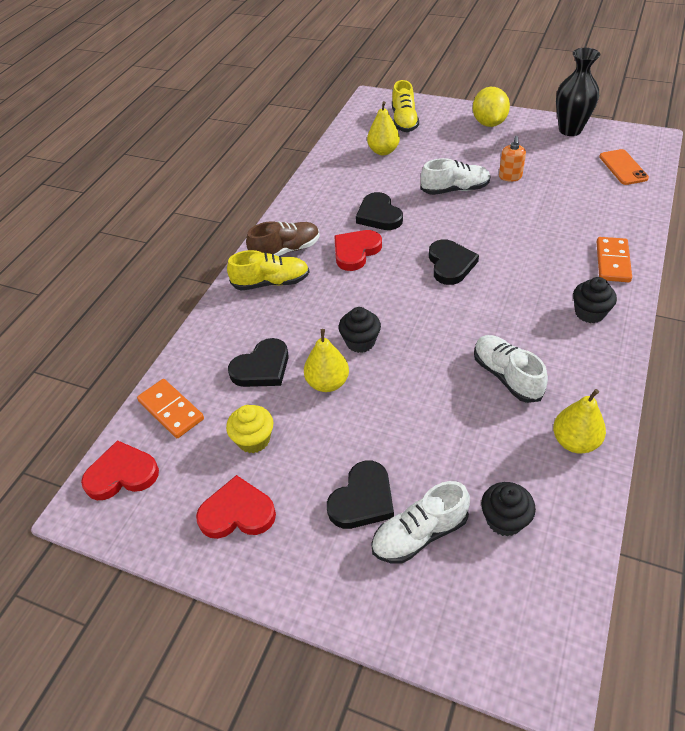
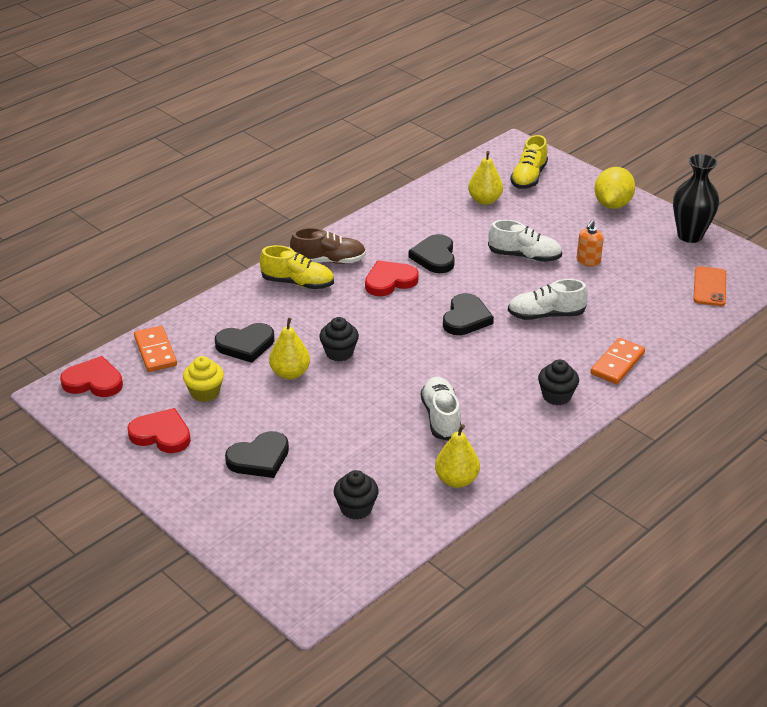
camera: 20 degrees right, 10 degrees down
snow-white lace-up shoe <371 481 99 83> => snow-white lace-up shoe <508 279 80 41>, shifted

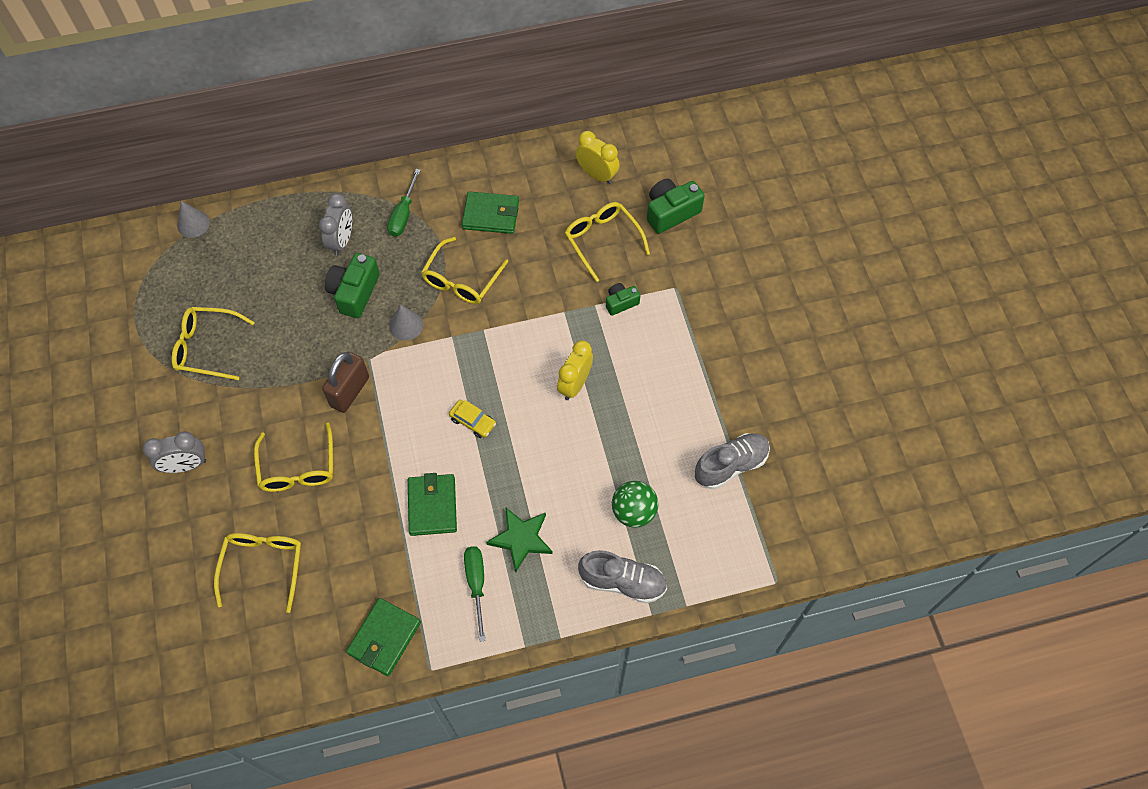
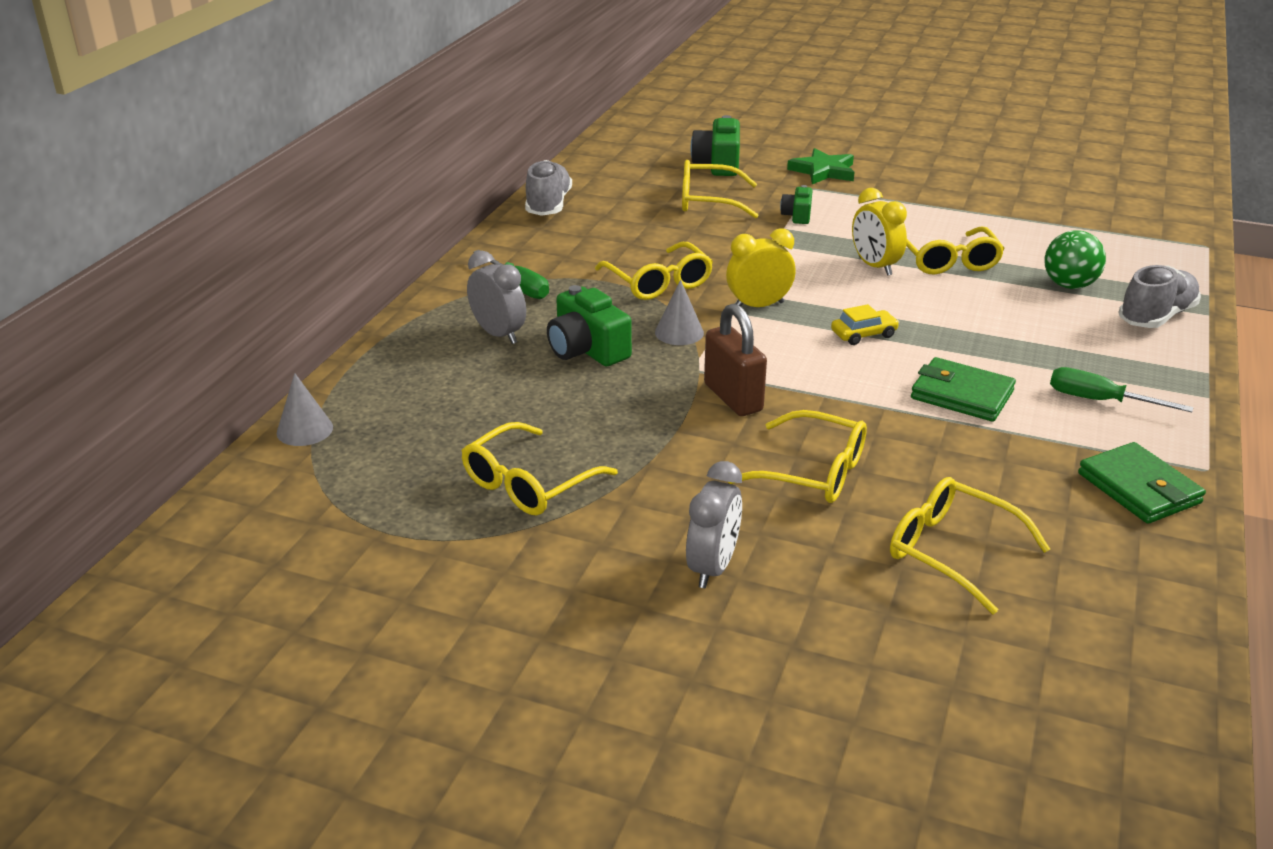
camera: 55 degrees left, 30 degrees down
green card wallet <462 191 57 43> => nothing
green five-pointed star <486 507 67 65> => green five-pointed star <787 148 68 36>, shifted
yellow clock <576 131 44 53> => yellow clock <726 229 69 78>, shifted
grey lace-up shoe <695 433 75 56> => grey lace-up shoe <525 160 47 56>, shifted
nothing => yellow spectacles <906 227 99 47>

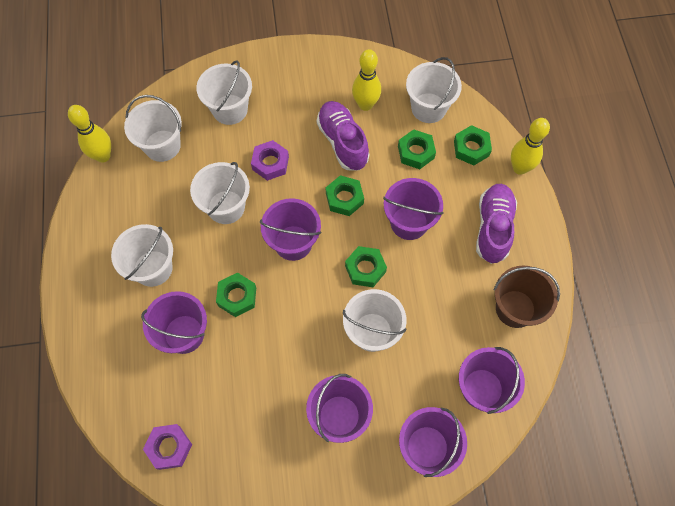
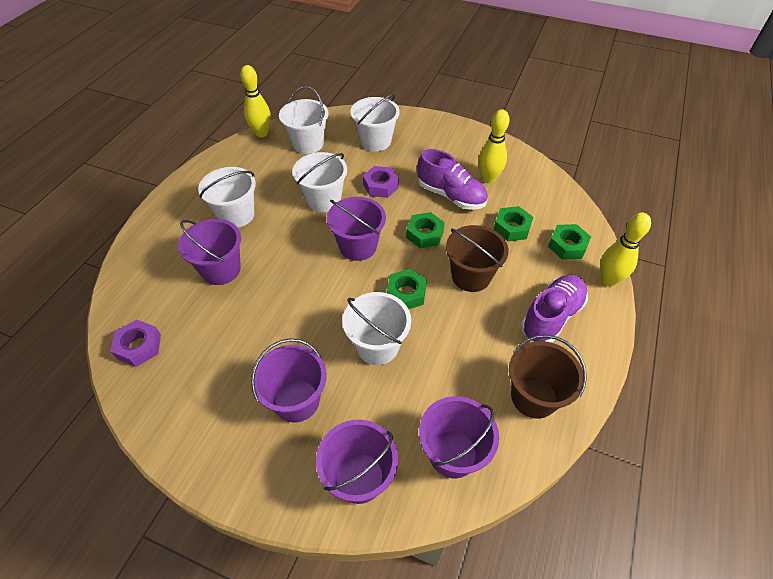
camera: 30 degrees right, 15 degrees down
green hexagon nut <216 273 40 44> => nothing
purple lace-up shoe <317 101 52 69> => purple lace-up shoe <417 149 71 61>, 120 degrees clockwise
purple pail <383 178 61 62> => dark brown pail <446 225 63 67>
snow-white pail <406 57 56 66> => nothing

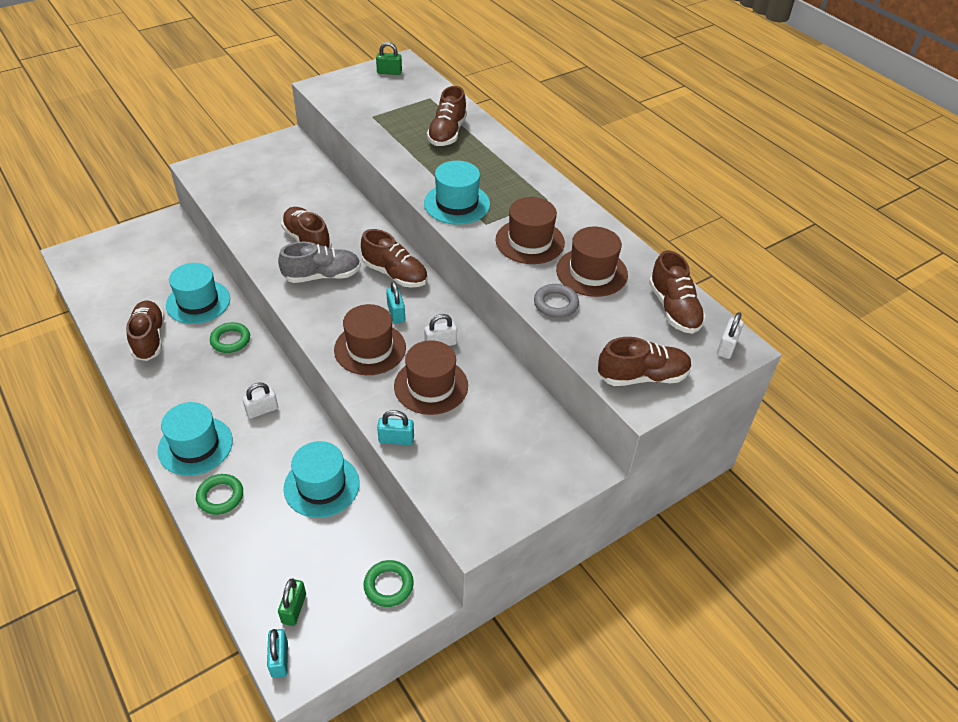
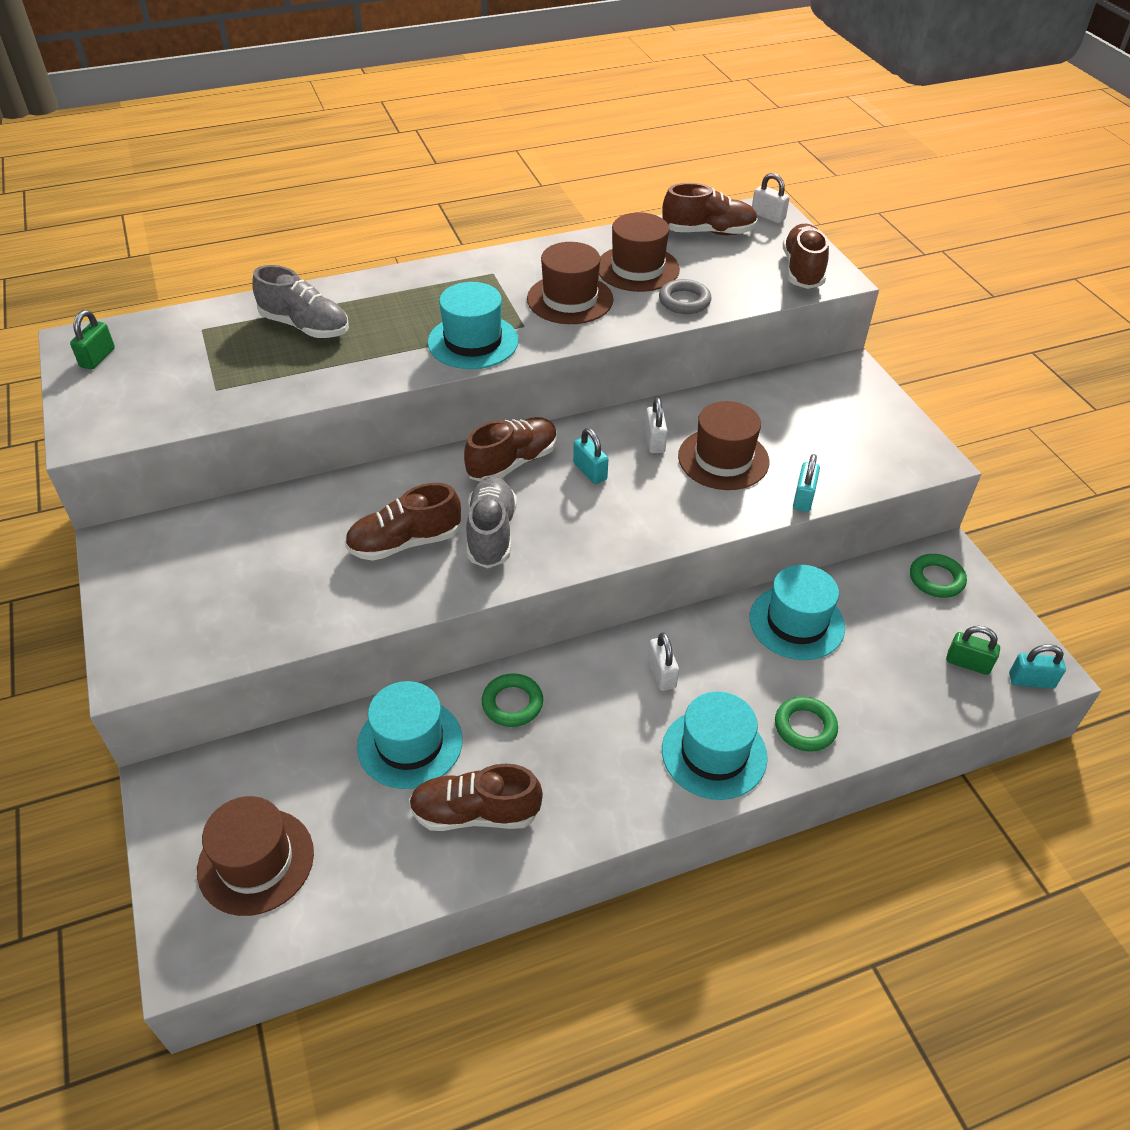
camera: 75 degrees left, 0 degrees up
dark brown hat <334 304 72 71> => dark brown hat <197 796 117 120>, shifted
turquoise small lock <386 281 19 43> => turquoise small lock <573 428 35 56>, 60 degrees clockwise
dark brown lace-up shoe <427 86 40 60> => grey lace-up shoe <252 265 97 73>

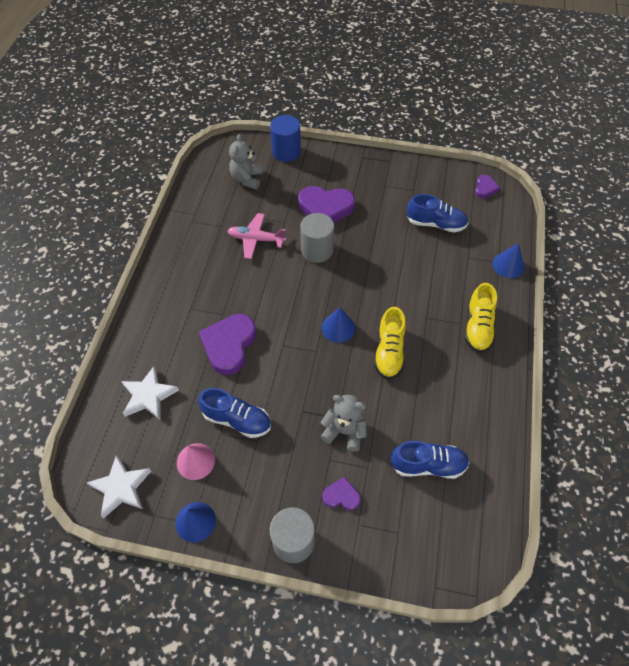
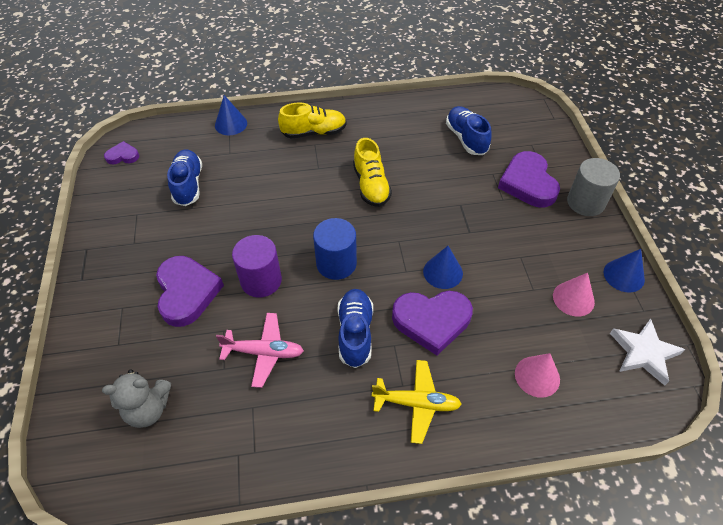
camera: 110 degrees left, 5 degrees down
snow-white five-pointed star <121 366 58 54> => pink cone shape <515 353 45 45>
blue lace-up shoe <198 388 73 50> => blue lace-up shoe <337 289 36 79>, shifted
pink aeroplane <228 213 58 46> => pink aeroplane <216 313 88 75>, 75 degrees counterclockwise
blue cylinder <270 115 31 47> => blue cylinder <313 218 44 62>, shifted
grey cylinder <300 213 34 50> => purple cylinder <232 235 50 63>
grey teddy <320 395 47 57> => nothing
blue cone shape <322 307 33 36> => blue cone shape <423 246 40 43>, shifted
purple love heart <322 477 39 33> => purple love heart <498 151 62 56>, x1.96
yellow lace-up shoe <374 307 32 72> => yellow lace-up shoe <353 138 39 69>, 90 degrees clockwise
nothing => yellow aeroplane <372 360 90 84>

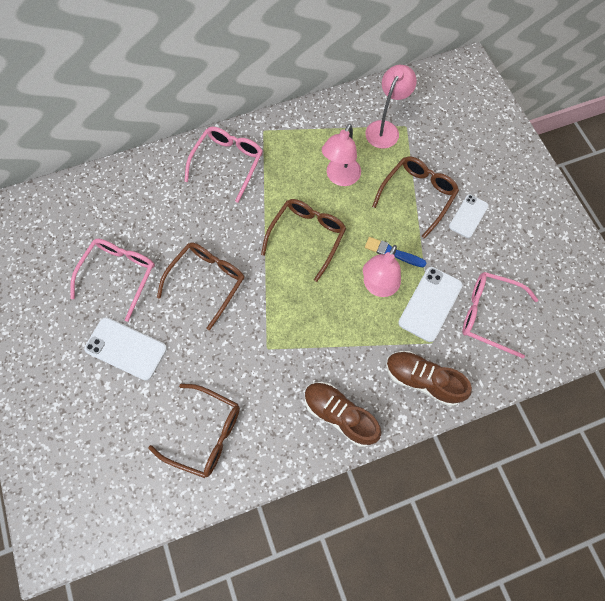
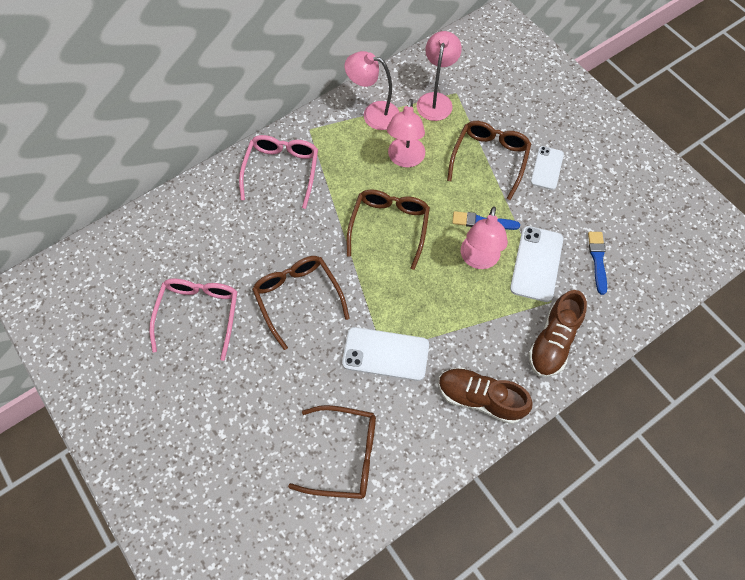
camera: 15 degrees left, 5 degrees down
snow-white phone <84 317 83 64> => snow-white phone <342 327 87 54>, shifted
dark brown spectacles <157 242 87 88> => dark brown spectacles <252 256 98 94>, 45 degrees counterclockwise
dark brown lace-up shoe <386 351 86 55> => dark brown lace-up shoe <528 290 59 87>, 75 degrees counterclockwise
pink spectacles <462 272 76 86> => blue brush <588 232 19 63>
nothing => pink lamp <345 51 54 79>

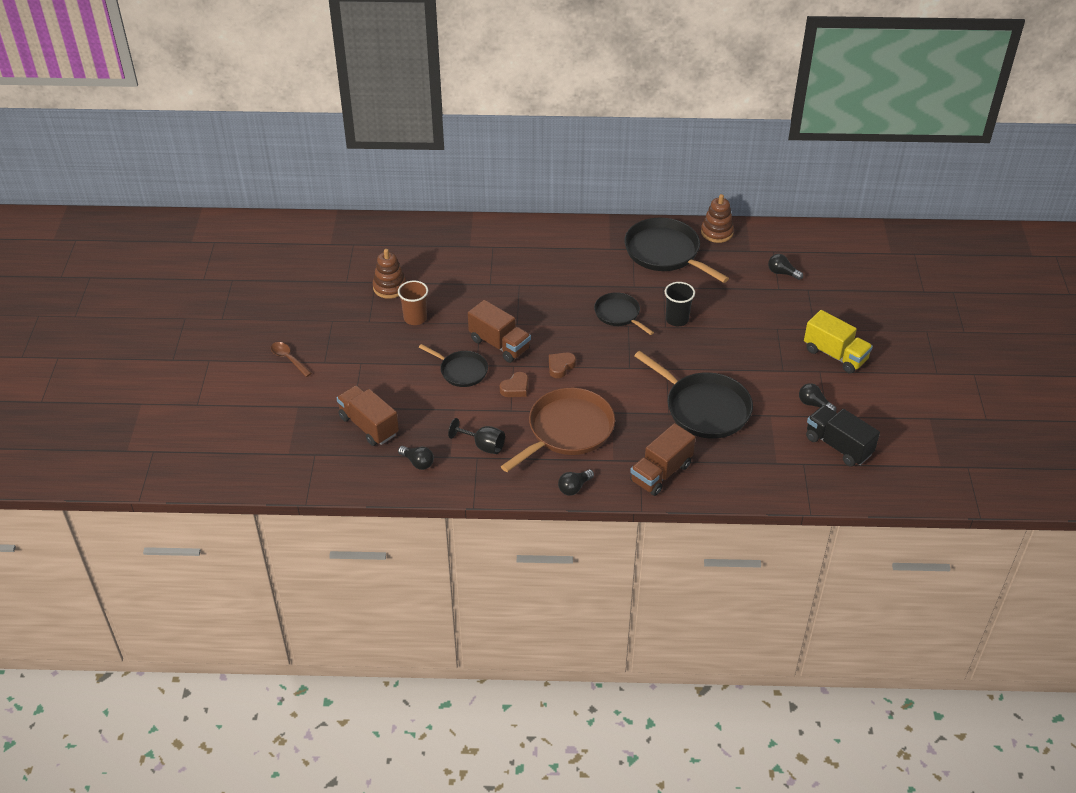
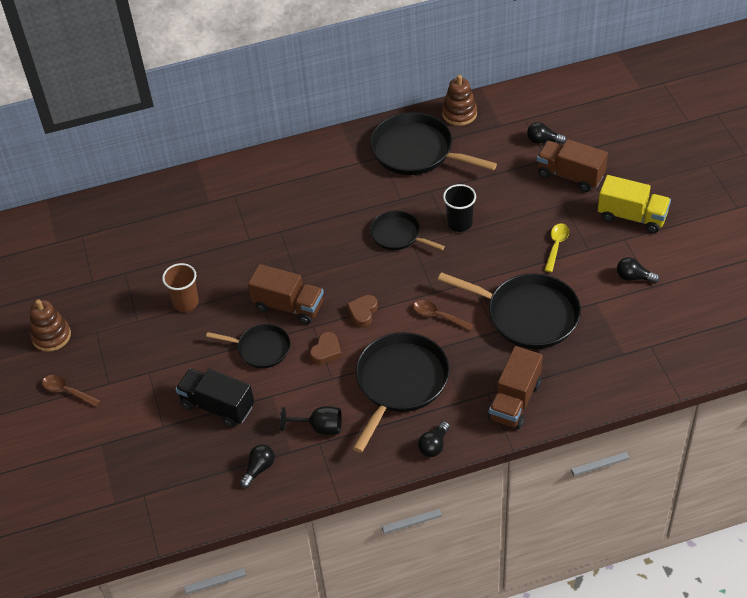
camera: 15 degrees left, 5 degrees up
dark brown lorry <337 385 62 61> => dark brown lorry <537 139 71 53>, shifted
dark brown stacking toy <373 249 33 50> => dark brown stacking toy <30 299 41 53>, shifted
ebony lightbulb <398 446 36 24> => ebony lightbulb <240 444 35 44>, 75 degrees counterclockwise
dark brown frying pan <501 388 114 84> => ebony frying pan <353 332 97 121>
ebony lorry <806 405 74 61> => ebony lorry <175 368 79 59>, shifted
nothing => dark brown spoon <413 300 60 31>
nothing => yellow spoon <544 223 25 49>

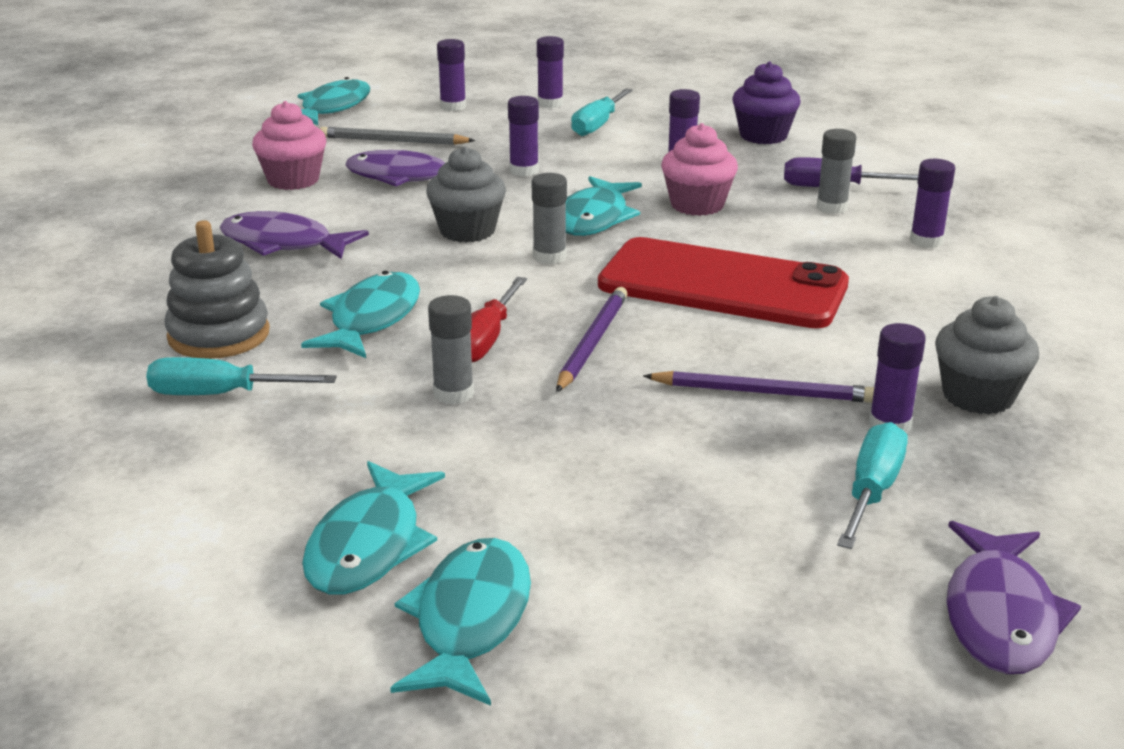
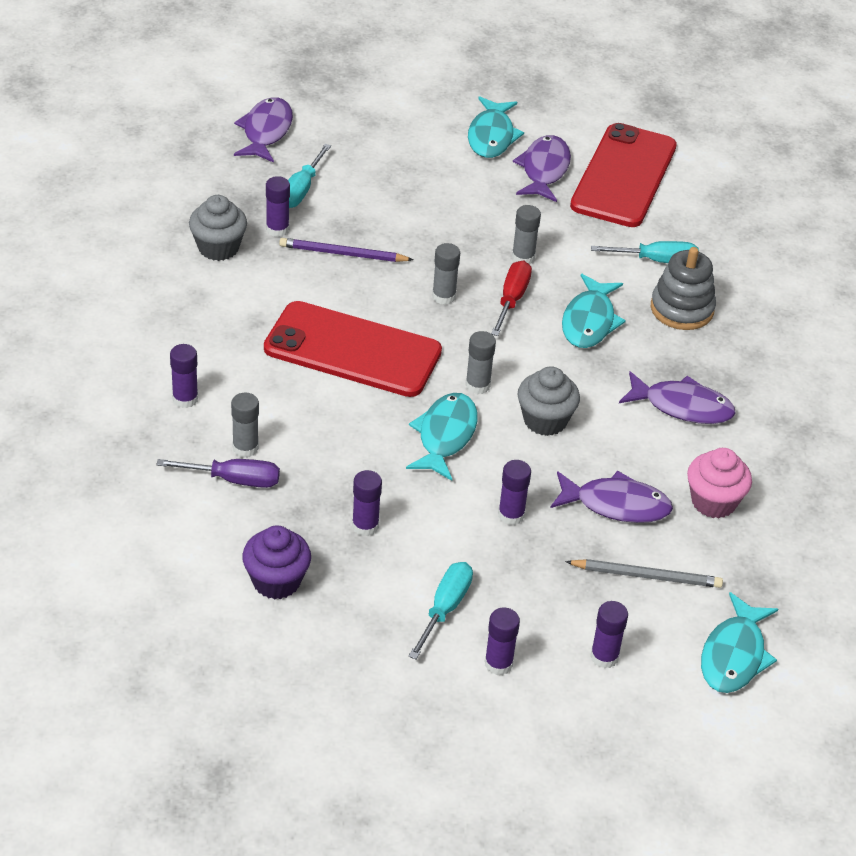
camera: 175 degrees right, 15 degrees up
turquoise fish figure <302 461 143 134> => purple fish figure <513 135 58 67>
purple wooden pencil <556 287 71 105> => grey glue <432 243 28 62>
pink muffin <661 123 77 93> => nothing
nothing => scarlet phone <570 123 107 104>

